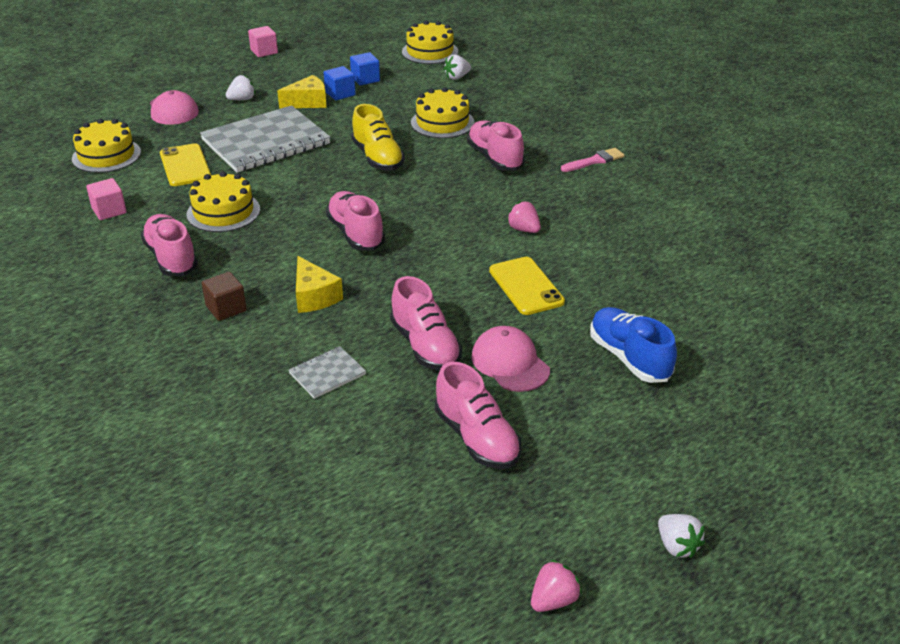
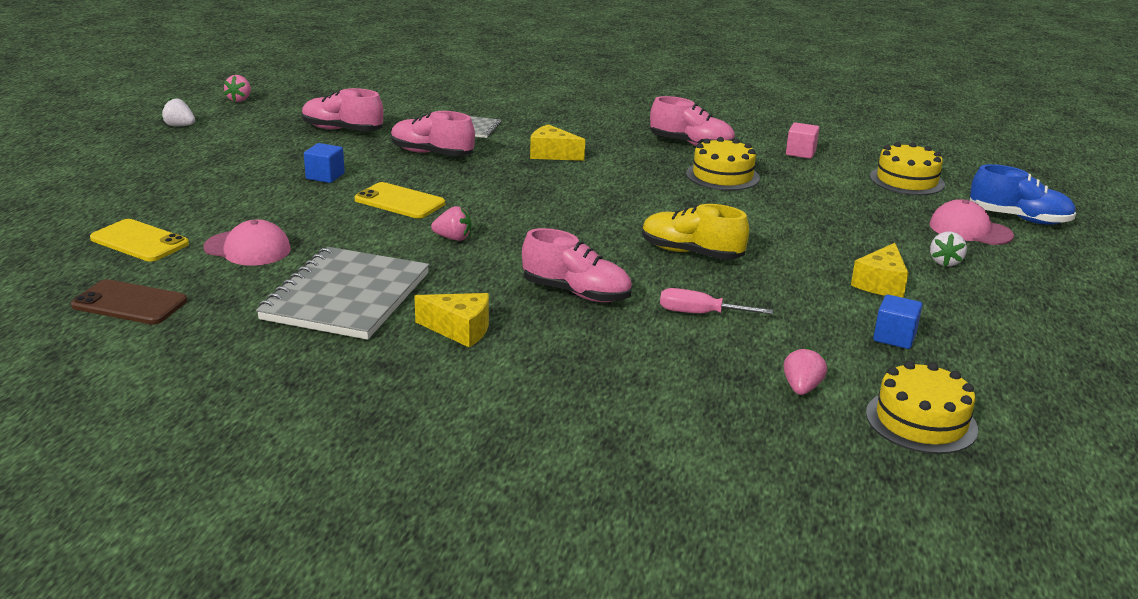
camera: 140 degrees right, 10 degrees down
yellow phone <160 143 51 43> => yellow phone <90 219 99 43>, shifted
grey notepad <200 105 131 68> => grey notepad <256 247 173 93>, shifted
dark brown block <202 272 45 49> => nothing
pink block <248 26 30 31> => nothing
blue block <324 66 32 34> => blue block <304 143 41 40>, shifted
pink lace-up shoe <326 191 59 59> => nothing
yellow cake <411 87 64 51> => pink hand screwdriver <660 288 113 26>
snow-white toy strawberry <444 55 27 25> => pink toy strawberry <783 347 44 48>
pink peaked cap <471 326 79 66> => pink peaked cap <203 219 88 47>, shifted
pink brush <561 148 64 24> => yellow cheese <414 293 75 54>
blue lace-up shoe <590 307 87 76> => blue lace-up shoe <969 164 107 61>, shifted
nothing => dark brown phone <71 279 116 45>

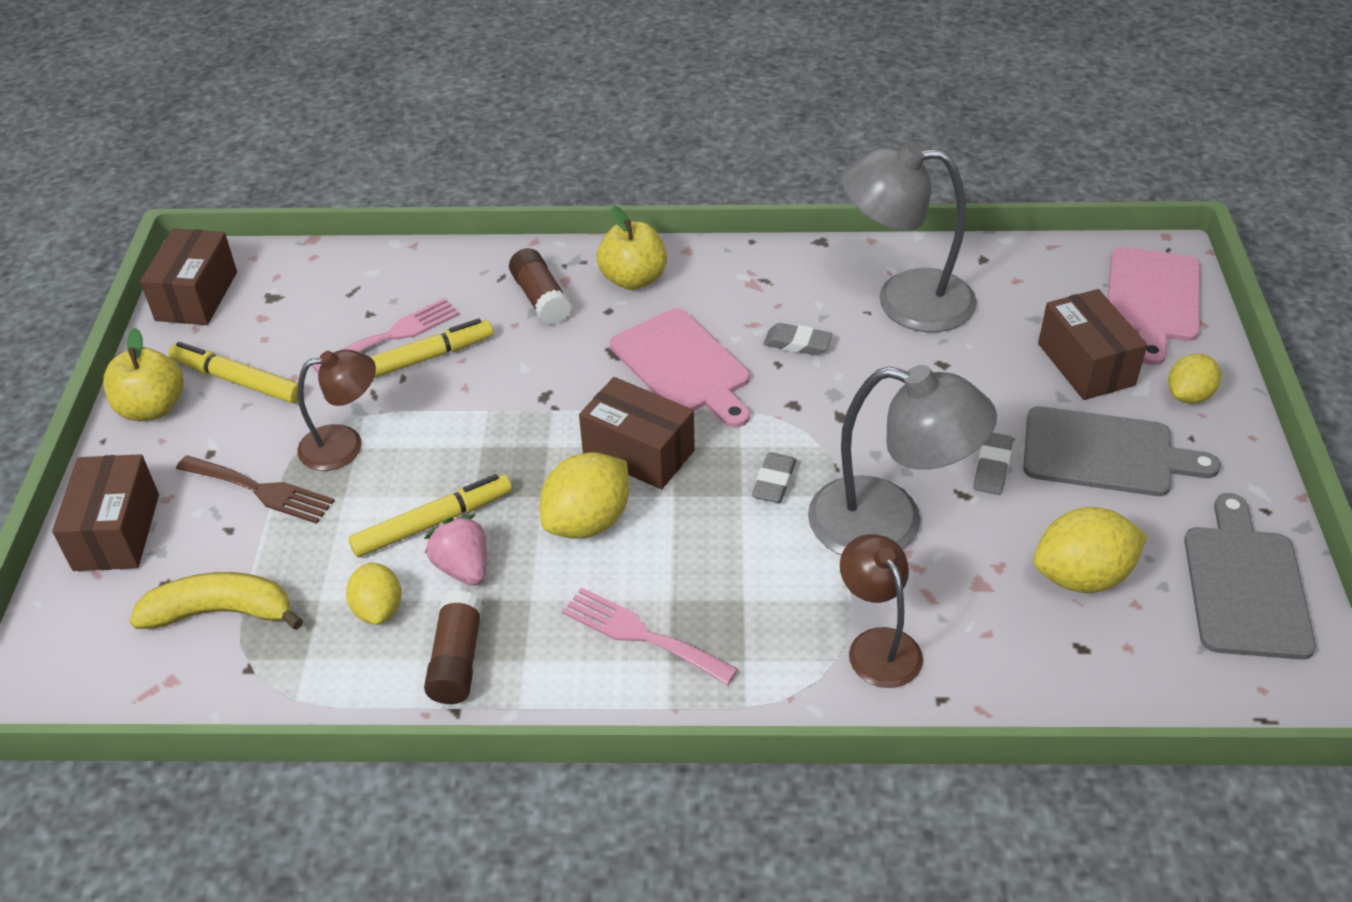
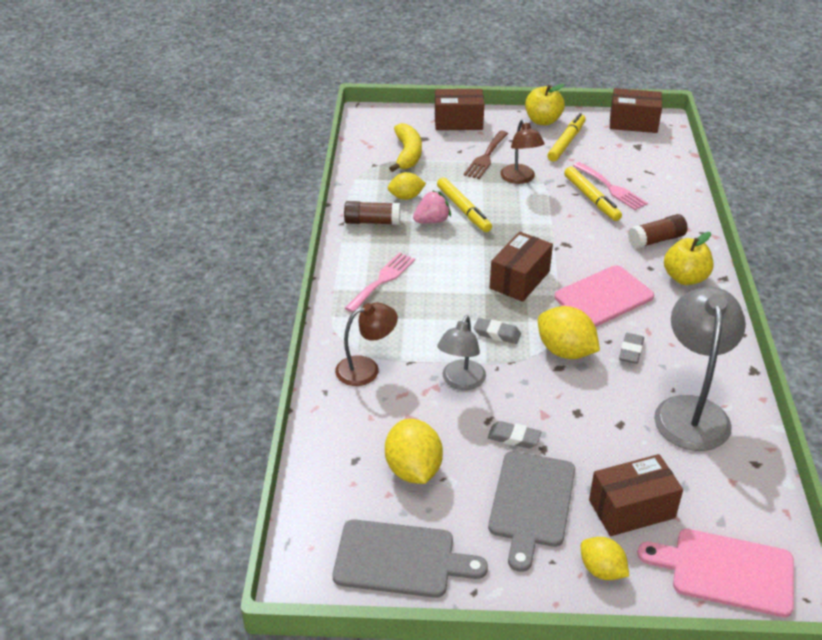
camera: 90 degrees right, 5 degrees down
yellow lemon <540 452 89 87> => yellow lemon <538 306 62 53>, shifted
grey lamp <808 365 189 190> => grey lamp <437 315 49 75>, x0.60

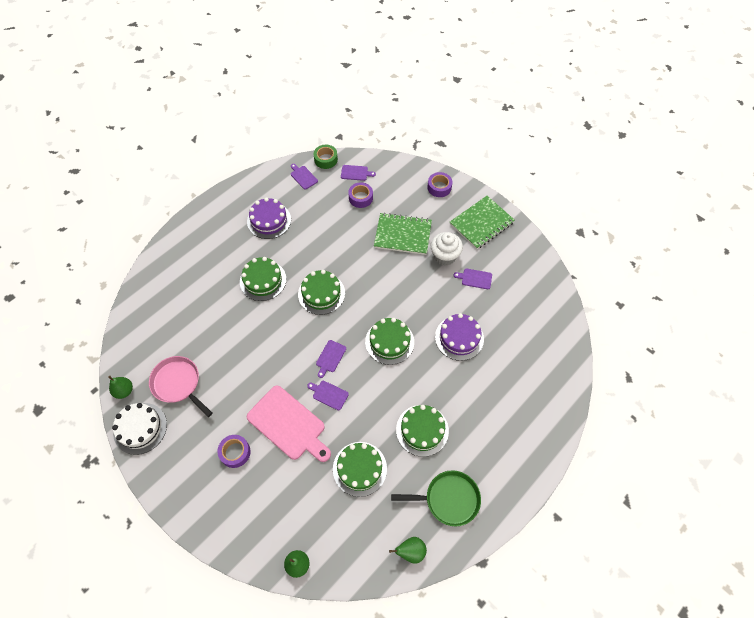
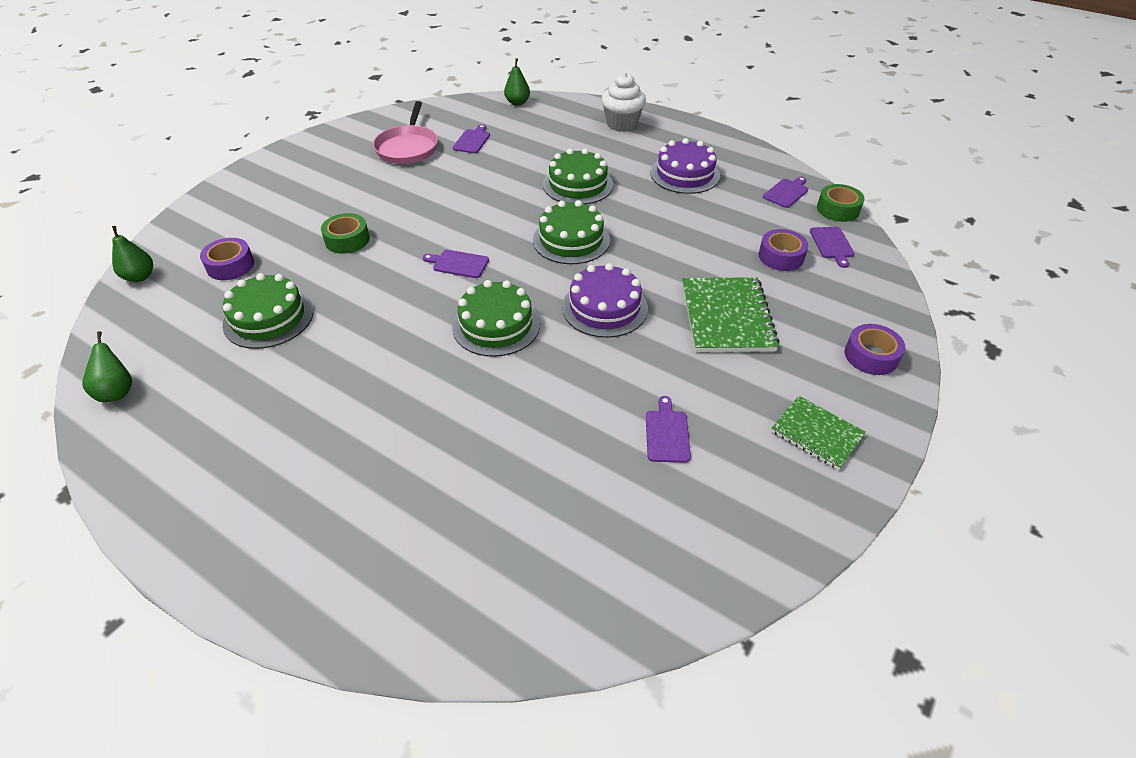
camera: 80 degrees right, 15 degrees down
green pear <108 376 25 23> => green pear <504 58 26 48>, shifted
snow-white cake <112 403 55 52> => nothing
pink frying pan <149 356 64 61> => pink frying pan <373 101 65 63>, 150 degrees clockwise
purple tape <217 435 34 33> => purple tape <200 238 54 42>, shifted
pink cutting board <247 385 84 77> => green tape <321 213 49 41>
purple cutting board <307 381 42 29> => purple cutting board <453 124 37 29>, shifted
green frying pan <391 470 90 56> => nothing
green cake <396 405 53 52> => nothing
snow-white muffin <431 232 32 34> => snow-white muffin <601 72 45 60>, shifted
purple cake <435 313 49 48> => purple cake <562 263 86 75>, shifted
green notepad <450 196 65 53> => green notepad <771 396 95 74>, x0.62

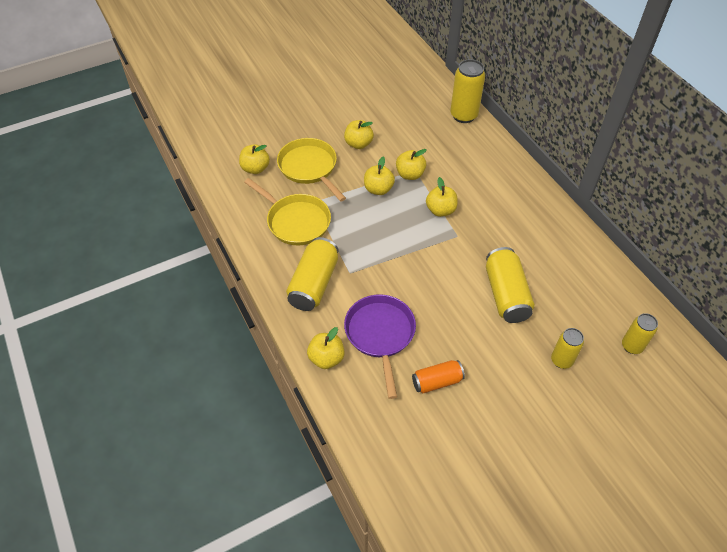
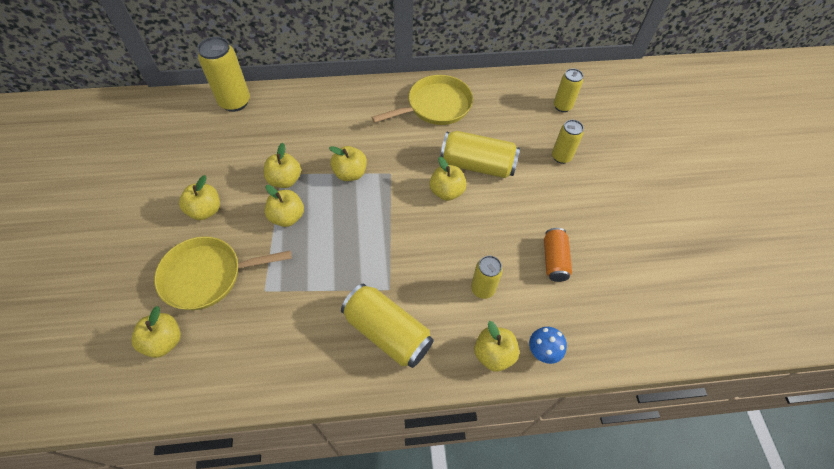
camera: 70 degrees left, 5 degrees up
yellow frying pan <244 178 87 67> => yellow frying pan <371 75 102 50>, shifted
purple frying pan <344 294 72 105> => yellow tin <471 256 32 43>
nothing => yellow toy apple <429 157 38 44>
nothing => blue fungus <529 327 38 37>

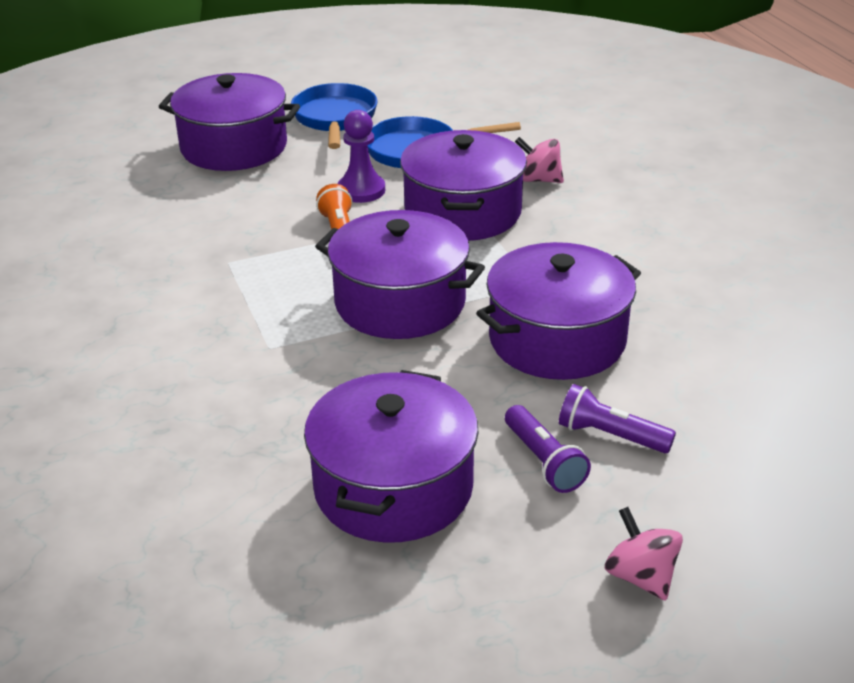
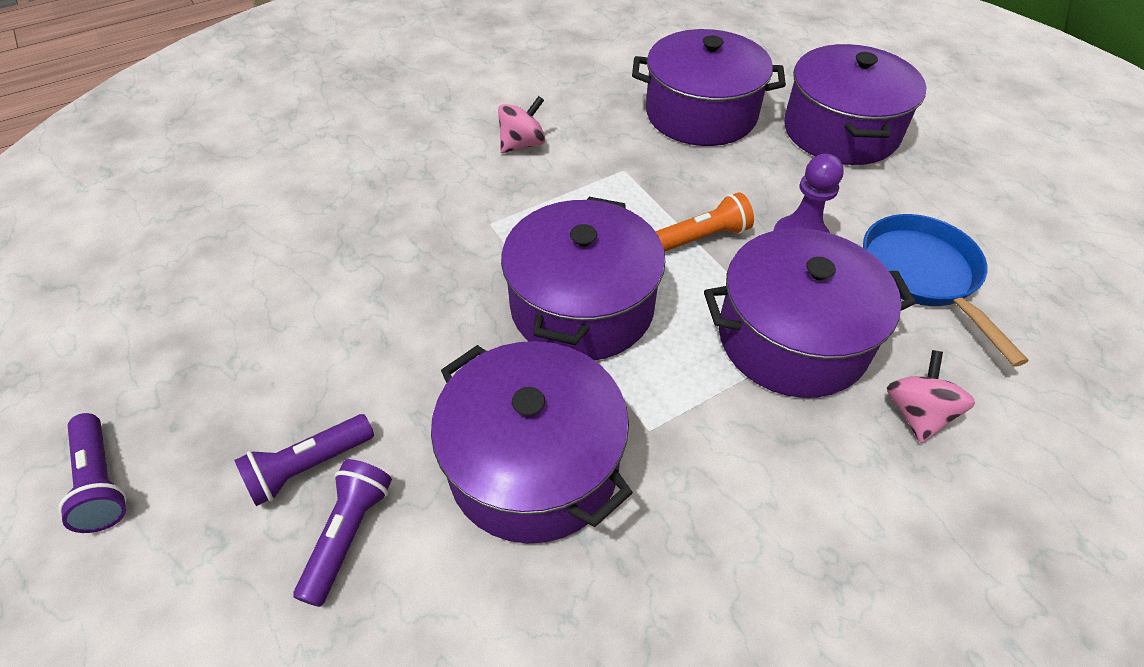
camera: 80 degrees right, 15 degrees up
blue frying pan <291 83 87 66> => nothing
purple pot <304 370 175 173> => purple pot <632 29 154 117>, shifted
pink spinning top <605 507 78 94> => pink spinning top <498 96 47 57>, shifted
nothing => purple pocket torch <58 413 69 120>

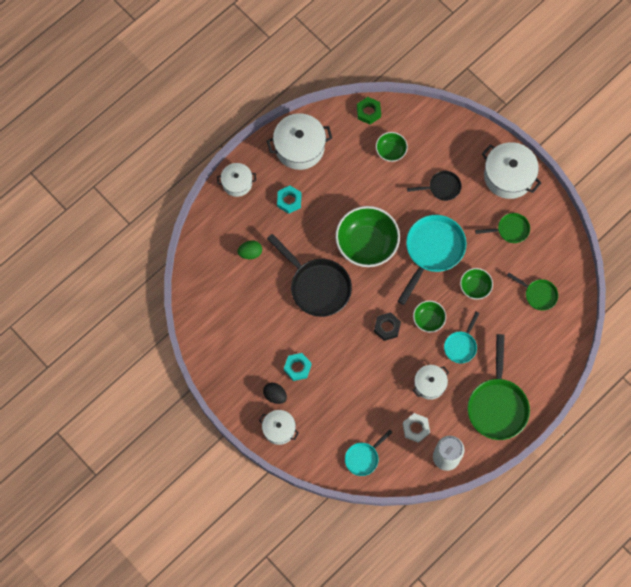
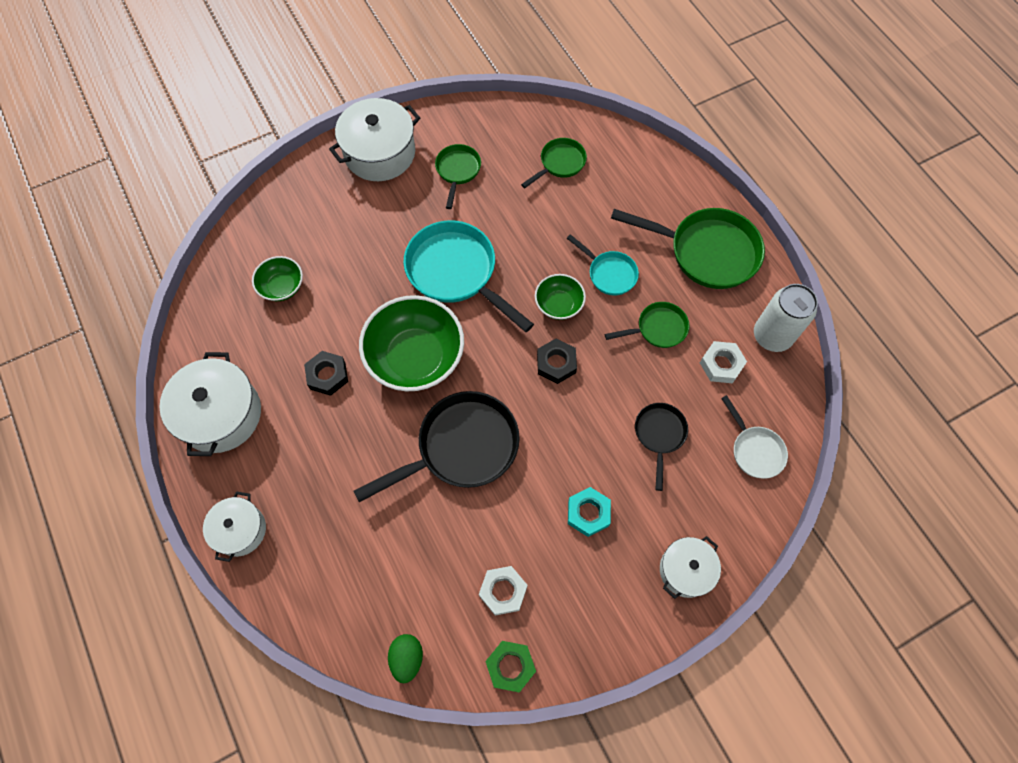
camera: 75 degrees left, 5 degrees down
green egg shape <238 240 24 19> => green egg shape <388 634 35 50>, shifted
ebony egg shape <263 383 24 21> => nothing
turquoise hexagon nut <277 185 24 29> => nothing
turquoise frying pan <345 429 48 47> => snow-white frying pan <721 395 67 84>
green hexagon nut <357 97 24 27> => green hexagon nut <485 641 51 52>, shifted
ebony frying pan <407 171 54 30> => ebony frying pan <635 403 53 88>, shifted
snow-white pot <413 365 36 35> => green frying pan <605 302 84 46>
green deep dish <460 268 33 32> => nothing
nothing => ebony hexagon nut <304 351 44 45>
nothing => snow-white hexagon nut <479 566 49 50>

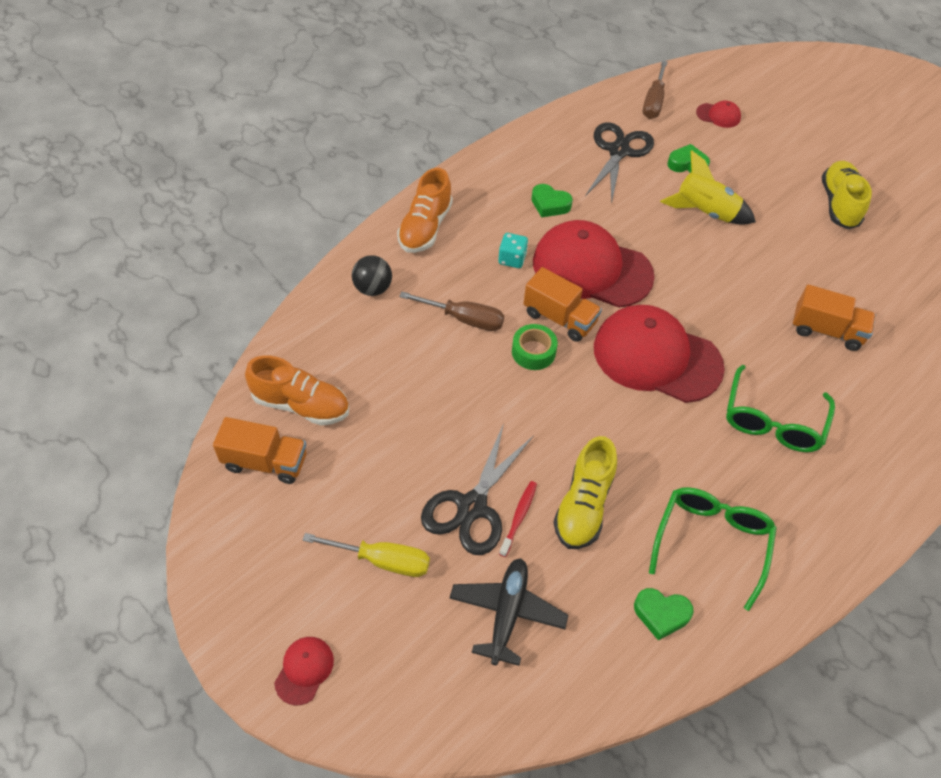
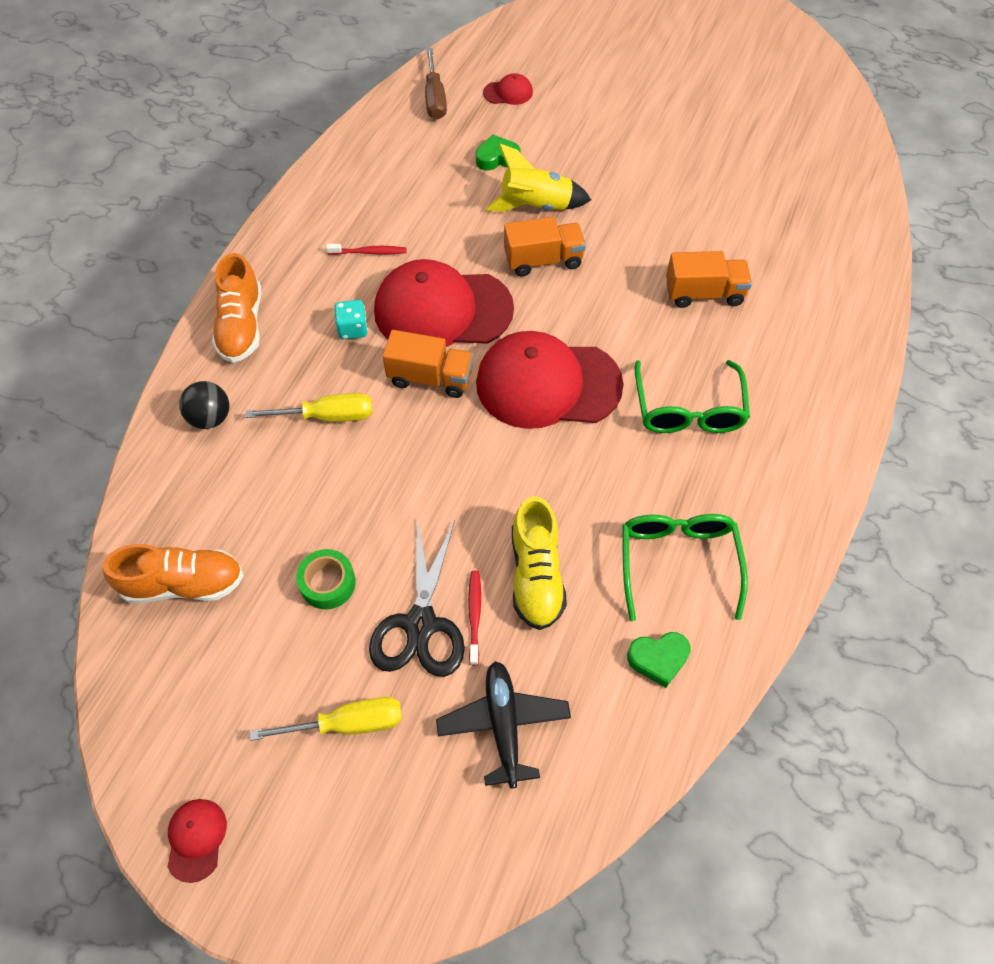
camera: 20 degrees left, 5 degrees up
orange lorry <213 417 94 67> => orange lorry <504 217 82 60>, shifted
scarlet peaked cap <274 637 60 68> => scarlet peaked cap <168 799 59 84>, shifted
dark brown hand screwdriver <399 292 105 39> => yellow hand screwdriver <245 393 128 29>
green tape <512 324 46 46> => green tape <296 549 60 60>, shifted
green love heart <531 184 42 33> => scarlet toothbrush <326 244 81 11>
ebony pair of scissors <585 122 69 82> => nothing
yellow lace-up shoe <822 161 50 68> => nothing

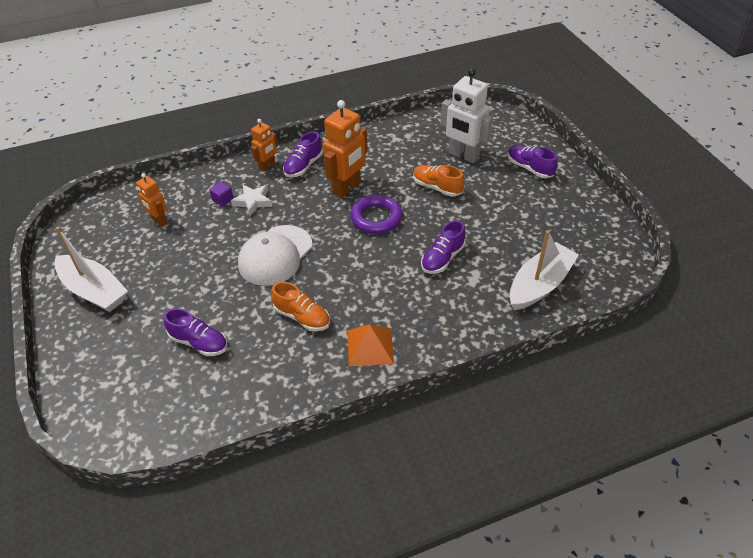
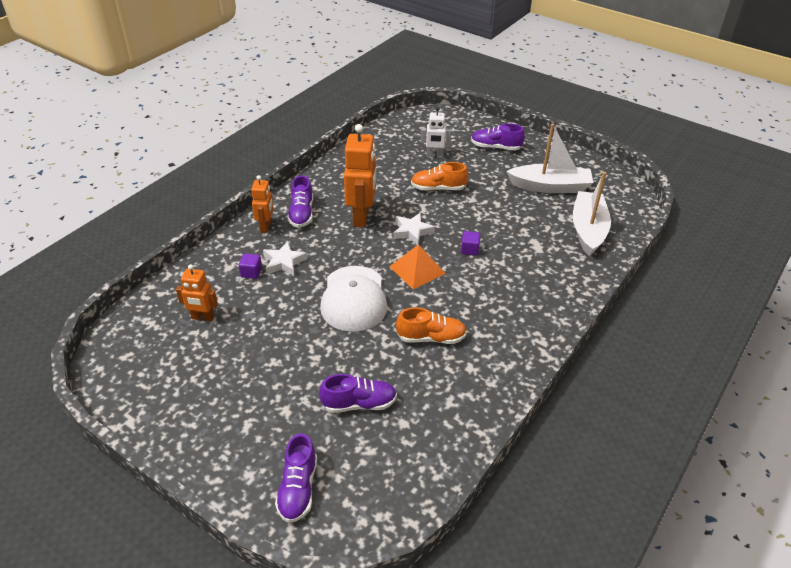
camera: 35 degrees left, 5 degrees down
snow-white sailboat <54 226 74 86> => snow-white sailboat <506 123 87 70>, shifted
orange pyramid shape <348 324 46 42> => orange pyramid shape <389 244 57 45>, shifted
purple torus <350 194 53 40> => snow-white five-pointed star <393 213 42 32>
purple lace-up shoe <421 220 45 54> => purple lace-up shoe <275 433 42 90>, shifted
snow-white robot figure <441 68 52 95> => snow-white robot figure <421 107 30 51>, x0.57
nothing => purple block <461 231 19 25>

